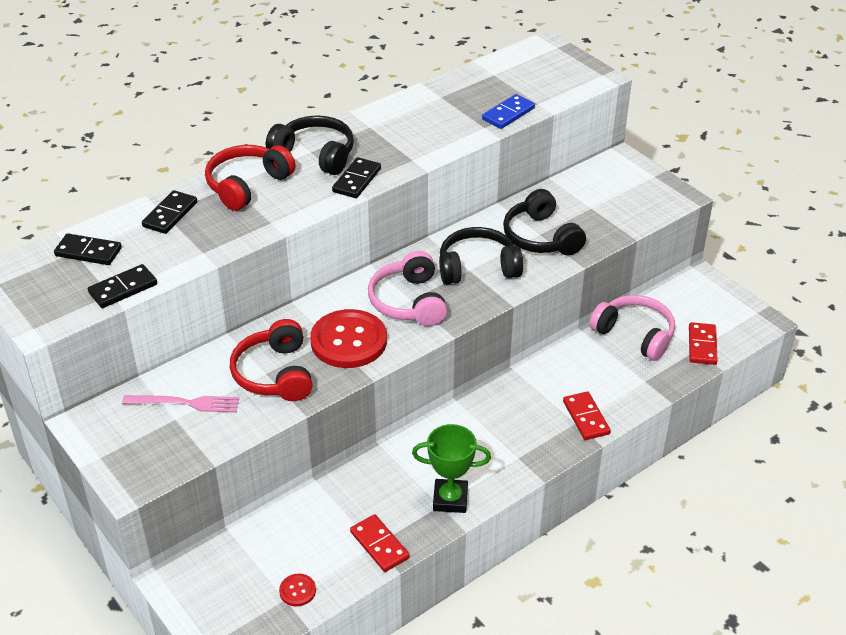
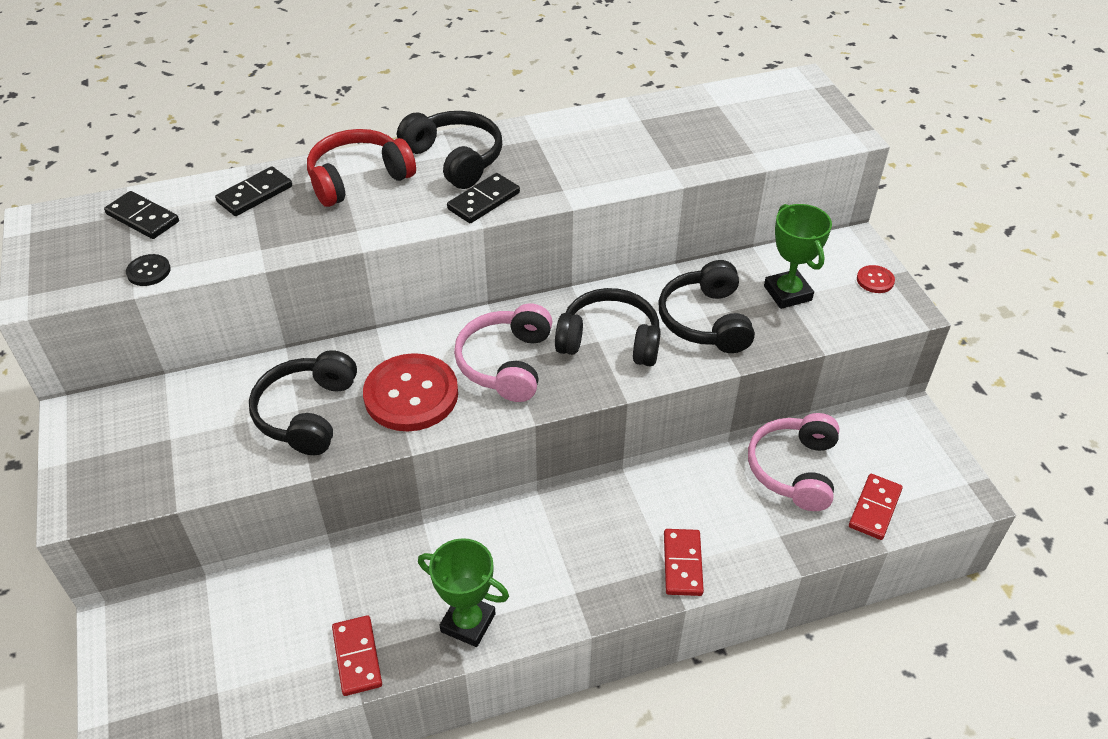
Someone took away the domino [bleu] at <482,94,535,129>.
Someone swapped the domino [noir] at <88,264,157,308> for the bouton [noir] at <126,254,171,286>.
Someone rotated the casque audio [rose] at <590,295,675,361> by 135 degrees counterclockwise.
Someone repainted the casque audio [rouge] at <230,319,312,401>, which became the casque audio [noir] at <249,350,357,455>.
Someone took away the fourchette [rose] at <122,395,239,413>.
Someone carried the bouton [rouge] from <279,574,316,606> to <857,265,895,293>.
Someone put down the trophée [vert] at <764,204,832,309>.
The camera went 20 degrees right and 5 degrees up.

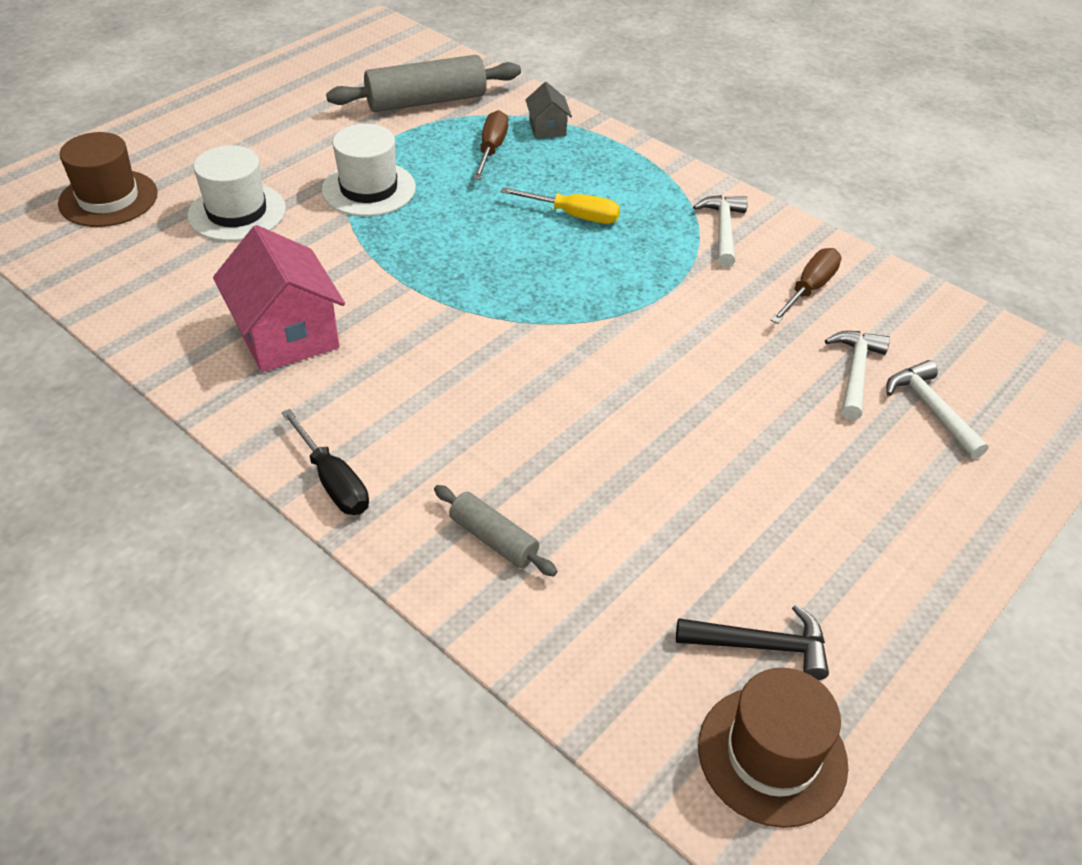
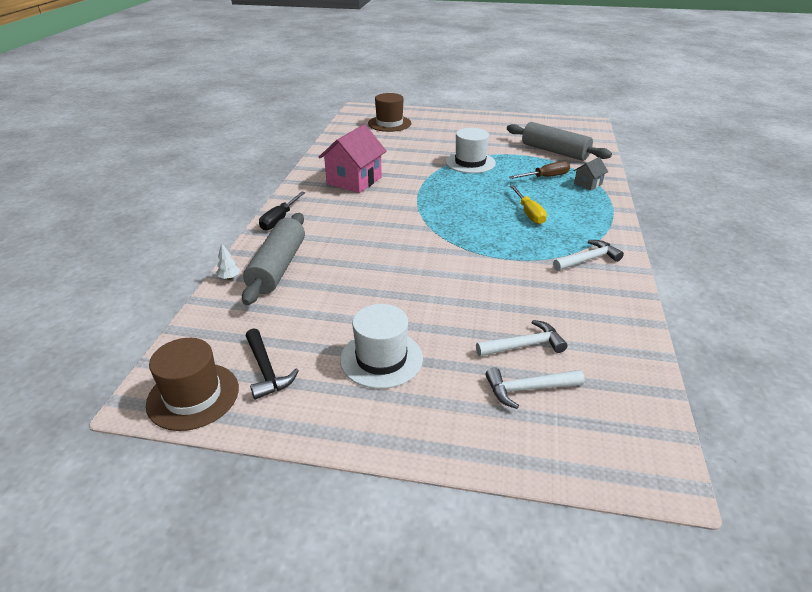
Someone carried the chapeau [blanc] from <187,145,286,241> to <340,304,423,389>.
Someone took away the tournevis [marron] at <771,248,842,324>.
Someone rotated the marteau [blanc] at <886,360,989,459> by 135 degrees counterclockwise.
Someone scaled the rouleau à pâtisserie [gris] at <434,485,557,576> by 1.87.
Someone put down the arbre [blanc] at <216,243,240,280>.
The camera went 60 degrees right and 10 degrees down.

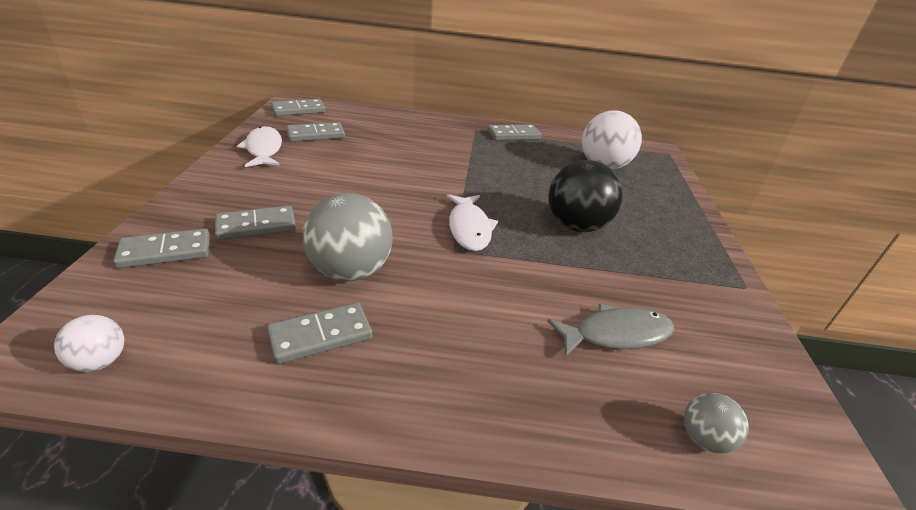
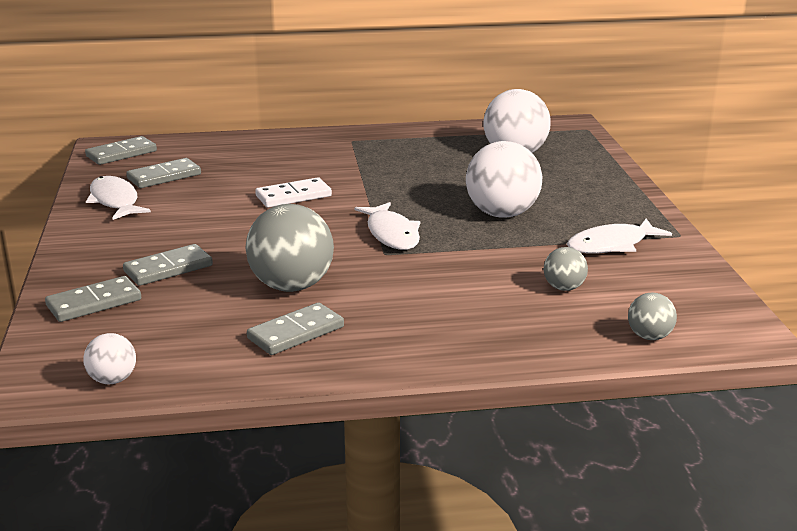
Someone took away the domino [gris] at <488,124,542,140>.
Someone repainted the balle [noir] at <548,160,622,232>, which became the balle [blanc] at <466,141,542,218>.
Someone swapped the poisson [gris] at <547,304,675,357> for the balle [gris] at <544,247,588,291>.
Someone put down the domino [blanc] at <255,177,332,208>.
Someone put down the poisson [blanc] at <567,219,672,254>.
The camera went 10 degrees left and 10 degrees down.

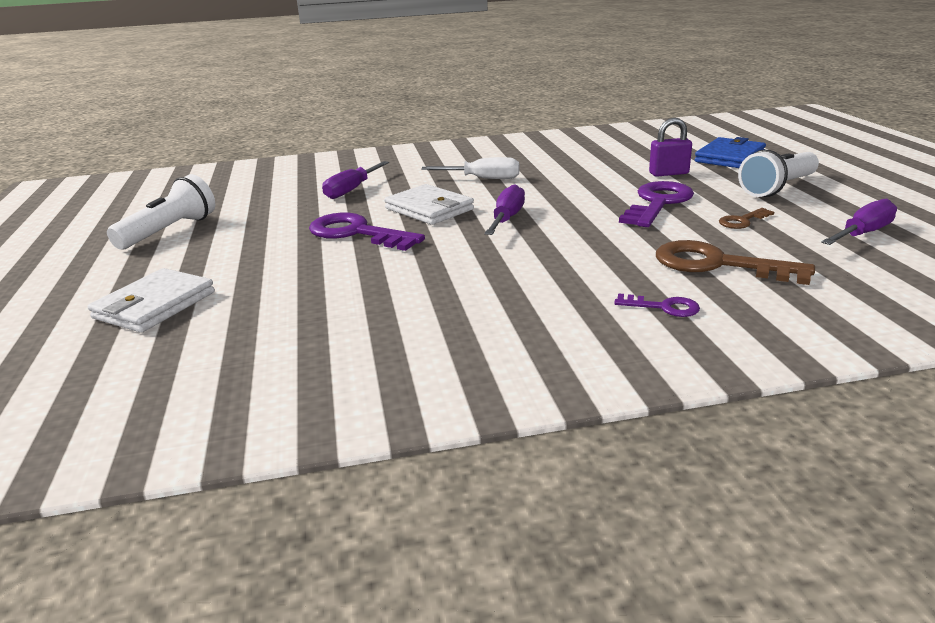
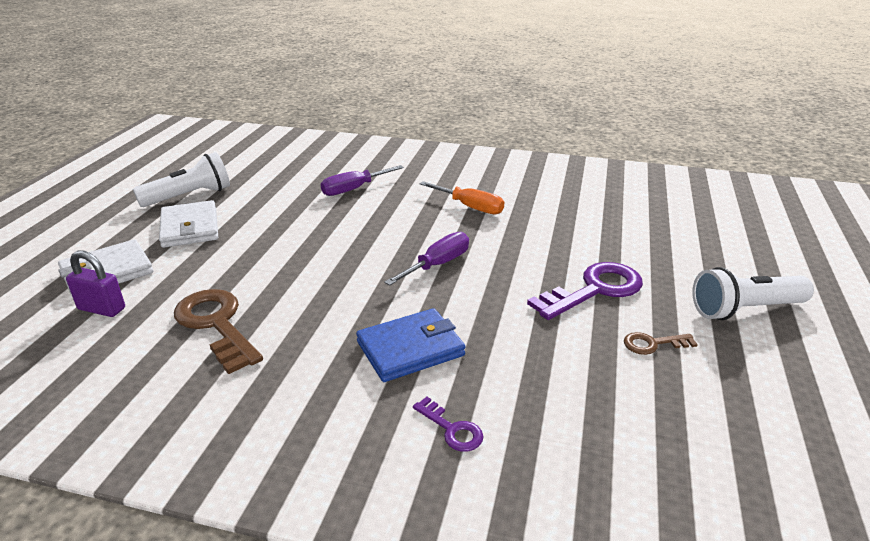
Someone carried the cadenas [violet] from <649,118,692,177> to <66,251,125,317>.
Someone carried the portefeuille [bleu] from <695,137,766,168> to <356,308,465,382>.
Someone repainted the tournevis [blanc] at <421,157,519,179>, which became the tournevis [orange] at <419,181,504,214>.
Someone carried the portefeuille [blanc] from <384,184,474,225> to <159,200,218,248>.
Someone took away the tournevis [violet] at <821,199,897,245>.
Someone took away the clé [violet] at <309,213,425,251>.
Someone carried the clé [marron] from <656,240,815,285> to <174,289,263,374>.
The camera went 25 degrees right and 5 degrees up.

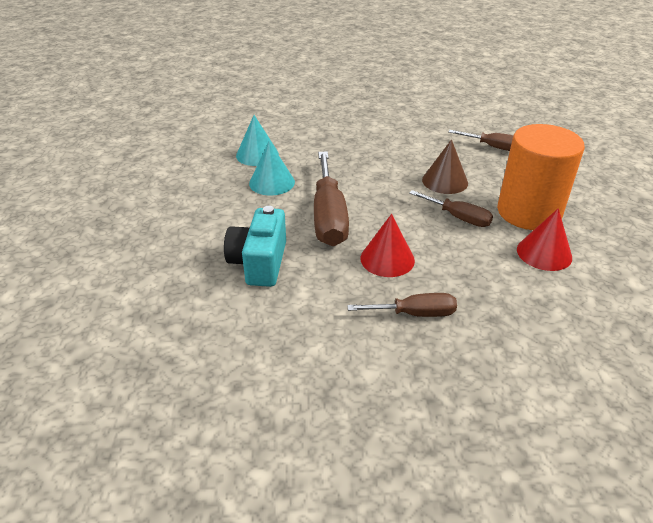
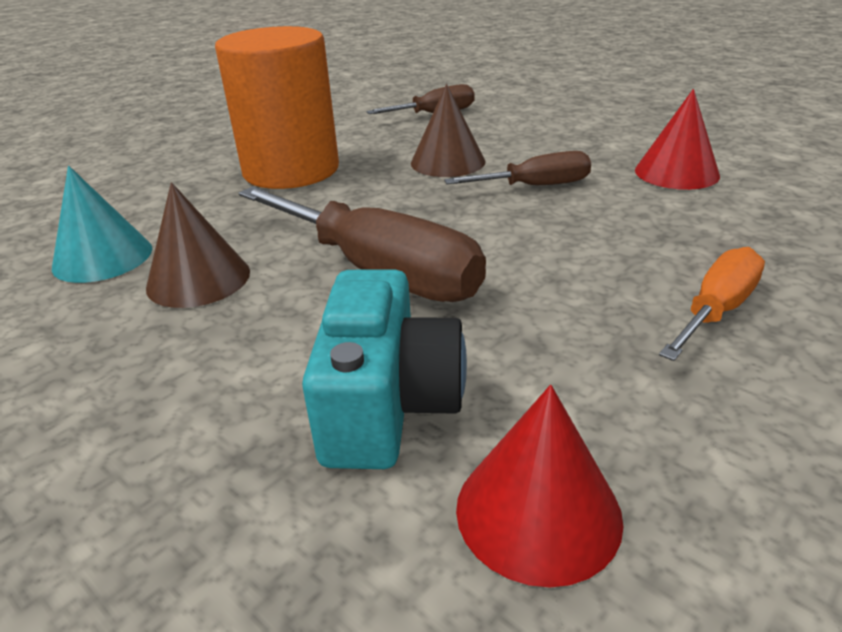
Someone carried the cylindre [orange] from <497,124,585,230> to <215,26,339,189>.
Someone repainted the cône [turquoise] at <249,141,295,195>, which became the cône [marron] at <146,182,250,308>.
Someone rotated the appareil photo [turquoise] at <224,206,286,287> by 135 degrees counterclockwise.
Someone carried the cône [rouge] from <361,214,415,277> to <456,385,624,587>.
Someone repainted the tournevis [marron] at <347,293,457,317>, which became the tournevis [orange] at <659,247,765,361>.
The camera went 45 degrees left and 5 degrees down.

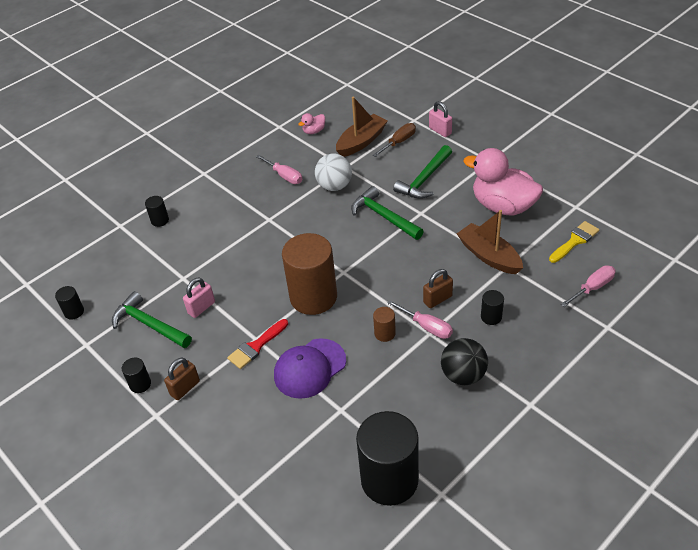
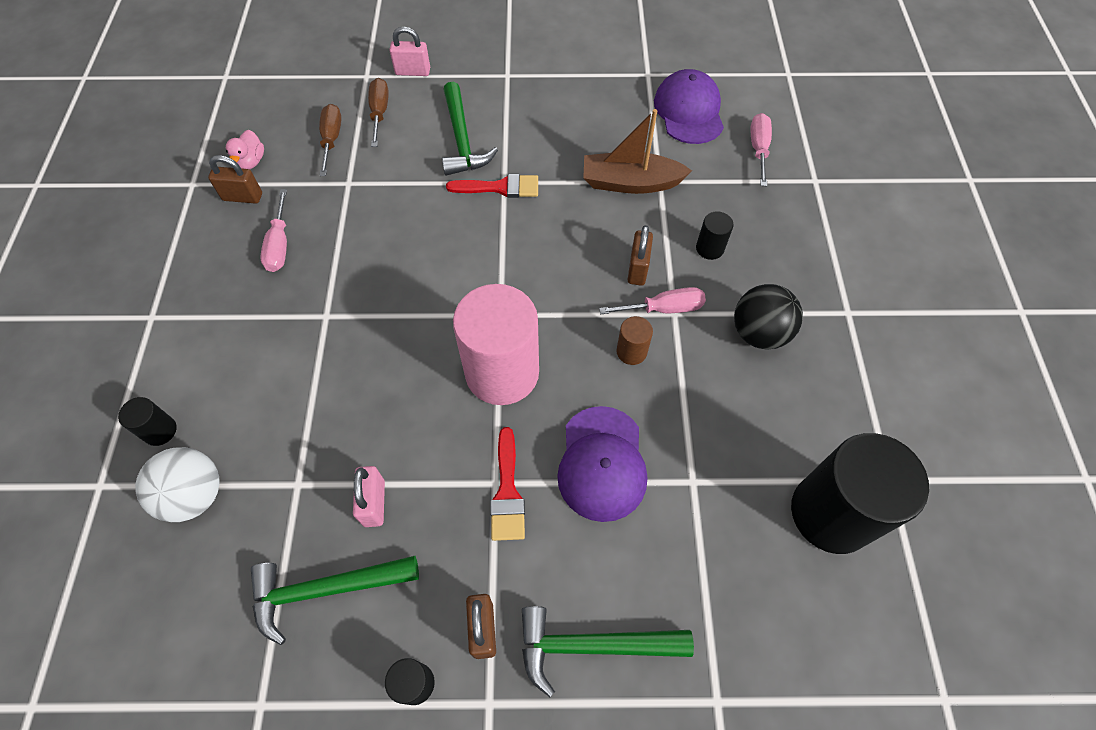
Someone swapped the bateau [marron] at <336,97,388,157> for the tournevis [marron] at <319,104,341,176>.
Someone took away the canard [rose] at <463,148,543,216>.
Someone carried the balle [blanc] from <315,153,352,191> to <135,447,220,522>.
Someone rotated the tournevis [rose] at <256,155,302,184> by 90 degrees clockwise.
Someone carried the marteau [vert] from <351,186,424,240> to <522,606,694,697>.
Someone swapped the pinceau [jaune] at <549,221,600,263> for the casquette [violet] at <654,69,724,144>.
Someone repainted the cylindre [marron] at <282,233,337,315>, which became the cylindre [rose] at <453,284,539,405>.
Someone took away the cylindre [noir] at <55,286,84,319>.
Someone put down the cadenas [marron] at <208,155,262,204>.
Someone put down the pinceau [rouge] at <446,174,538,198>.
The camera went 50 degrees left and 15 degrees up.

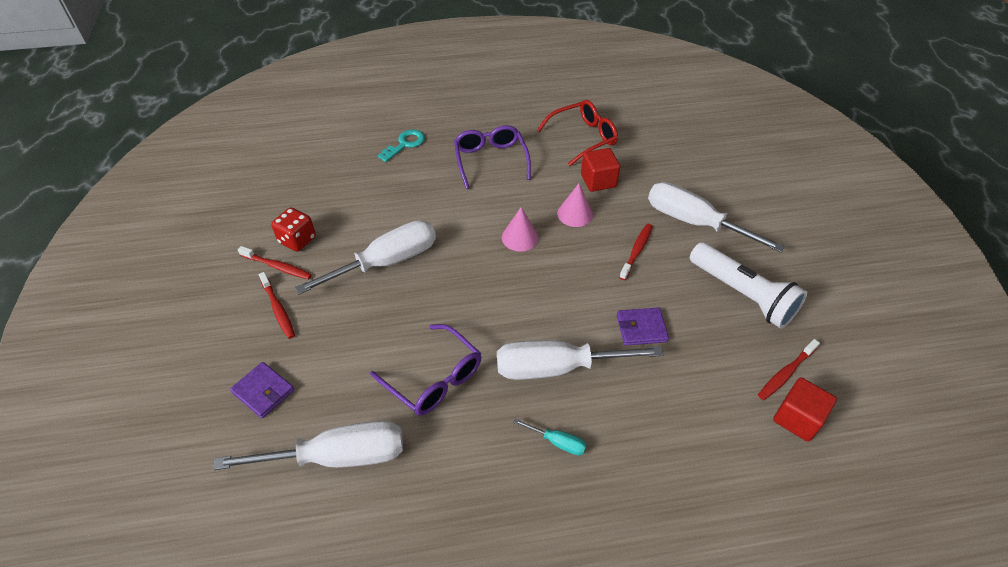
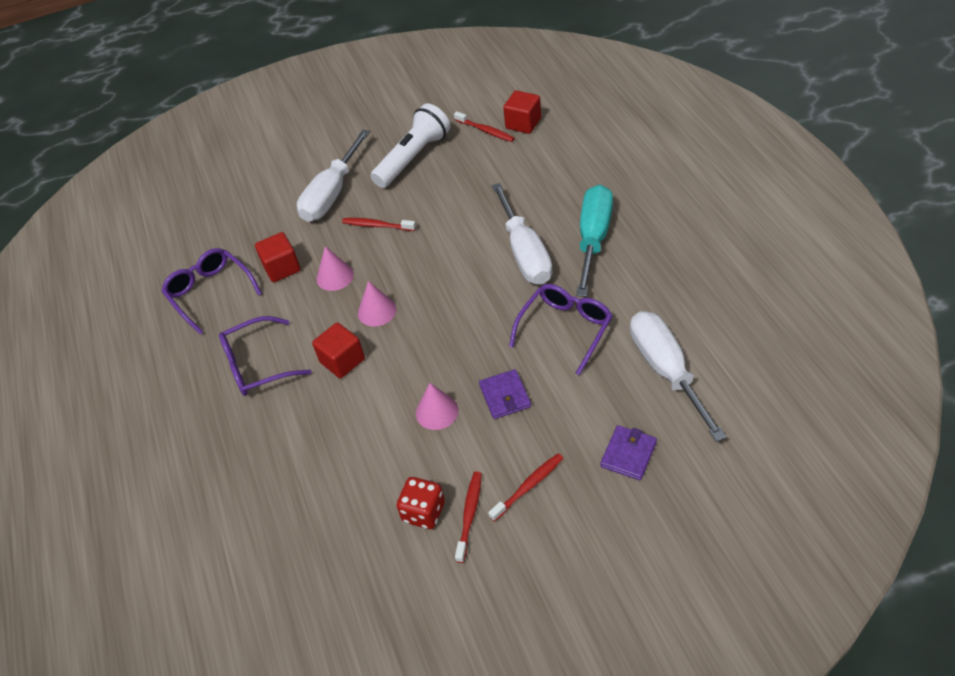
Someone repainted the lunettes [rouge] at <537,100,618,166>, which became the lunettes [violet] at <162,248,262,335>.
Someone took away the clé [turquoise] at <378,129,425,162>.
Someone swapped the tournevis [blanc] at <295,220,436,295> for the cône [rose] at <416,383,458,430>.
Someone carried the portefeuille [violet] from <617,307,669,346> to <479,369,531,419>.
Someone scaled the tournevis [turquoise] at <513,418,587,455> by 2.33.
Someone put down the cube [rouge] at <312,322,365,378>.
The camera went 95 degrees left and 0 degrees up.

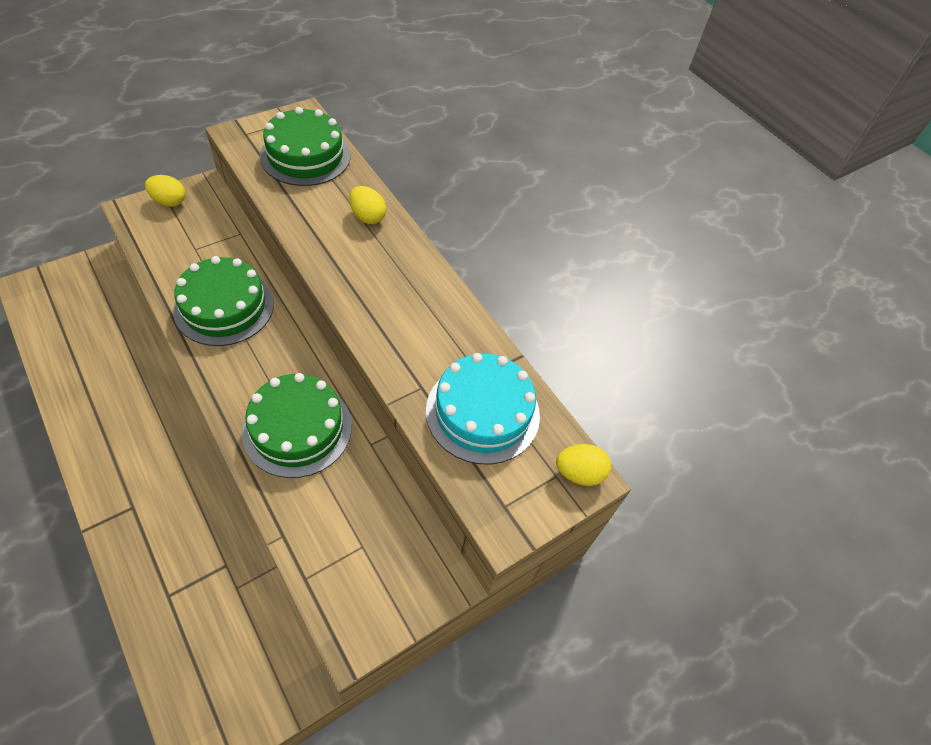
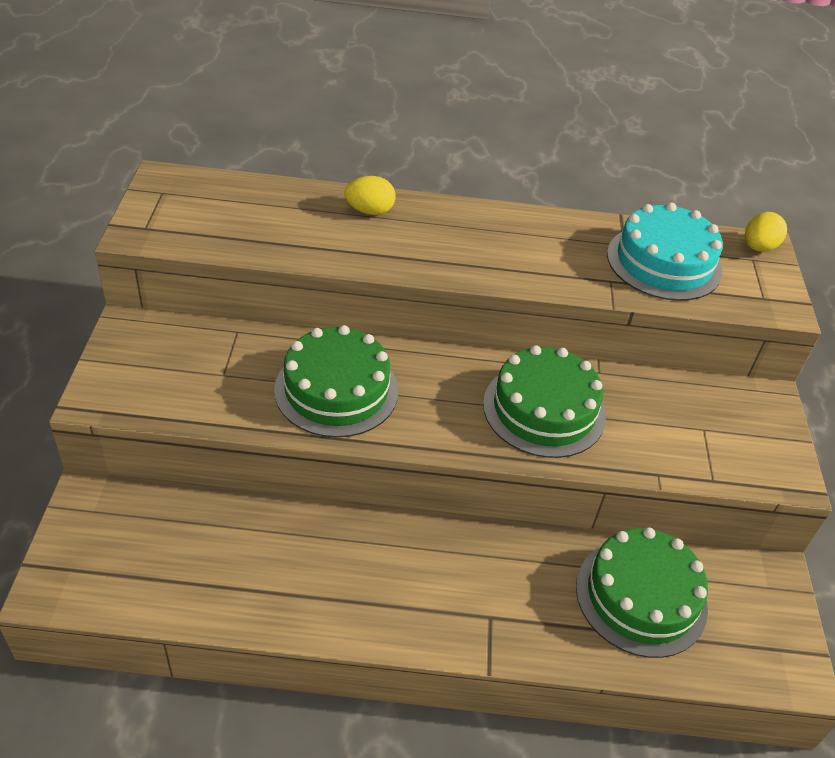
Someone carried the gâteau [vert] from <260,107,350,186> to <576,527,708,658>.
Someone took away the œuf [jaune] at <145,175,185,207>.
The camera went 50 degrees left and 10 degrees down.

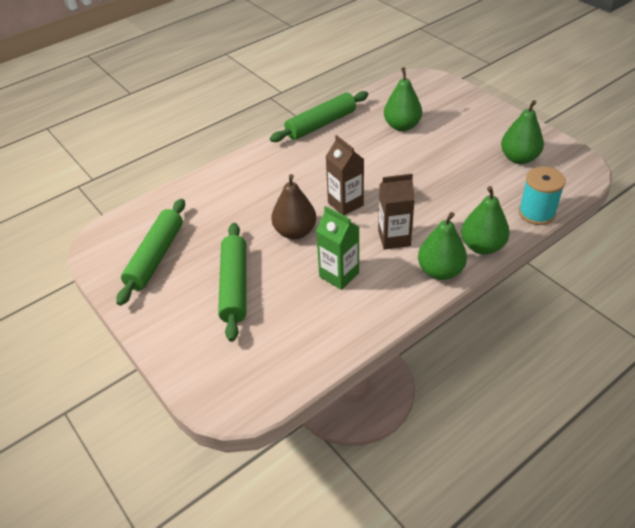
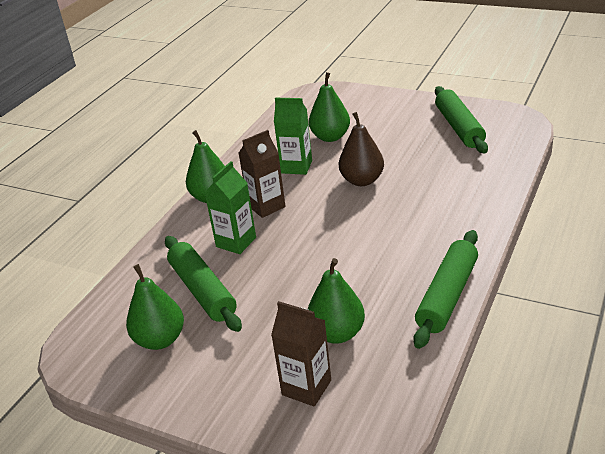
Someone carried the brique de lait [marron] from <326,135,364,215> to <271,301,331,406>.
Someone took away the bobine [turquoise] at <519,167,566,225>.
Someone carried the poire [vert] from <461,186,510,255> to <309,72,350,142>.
Someone carried the rouleau à pâtisserie [vert] from <218,223,246,342> to <165,236,242,332>.
Someone put down the brique de lait [vert] at <204,161,256,254>.
The camera went 155 degrees right and 10 degrees down.

